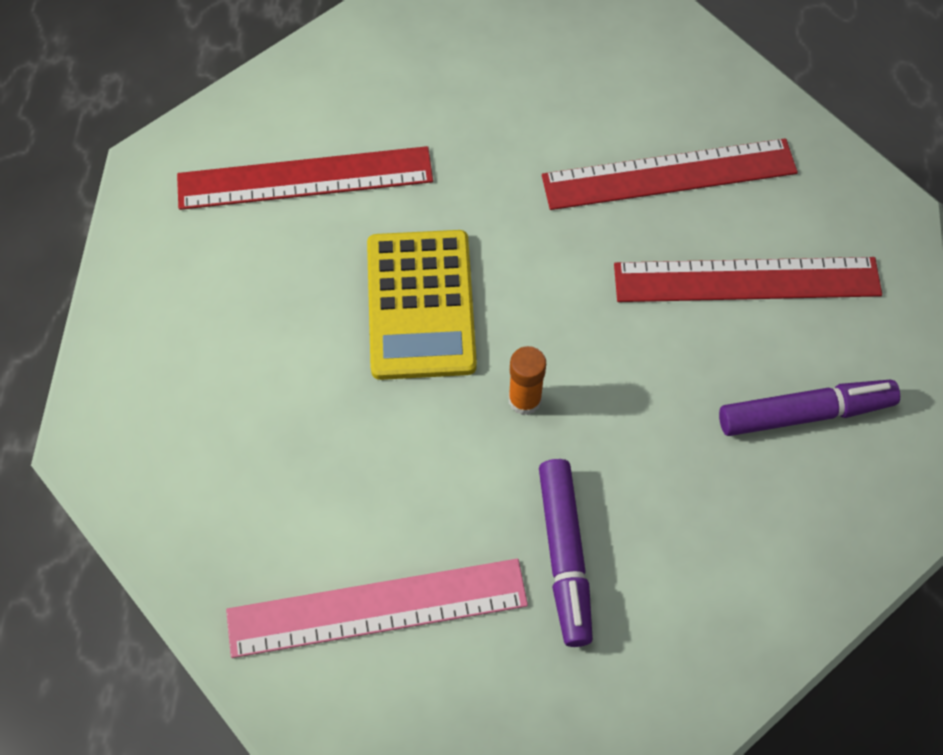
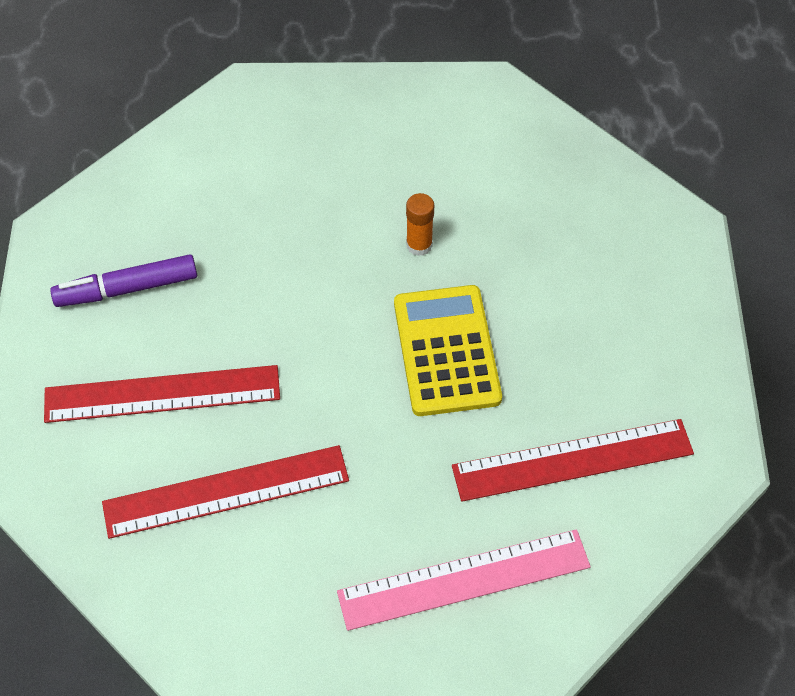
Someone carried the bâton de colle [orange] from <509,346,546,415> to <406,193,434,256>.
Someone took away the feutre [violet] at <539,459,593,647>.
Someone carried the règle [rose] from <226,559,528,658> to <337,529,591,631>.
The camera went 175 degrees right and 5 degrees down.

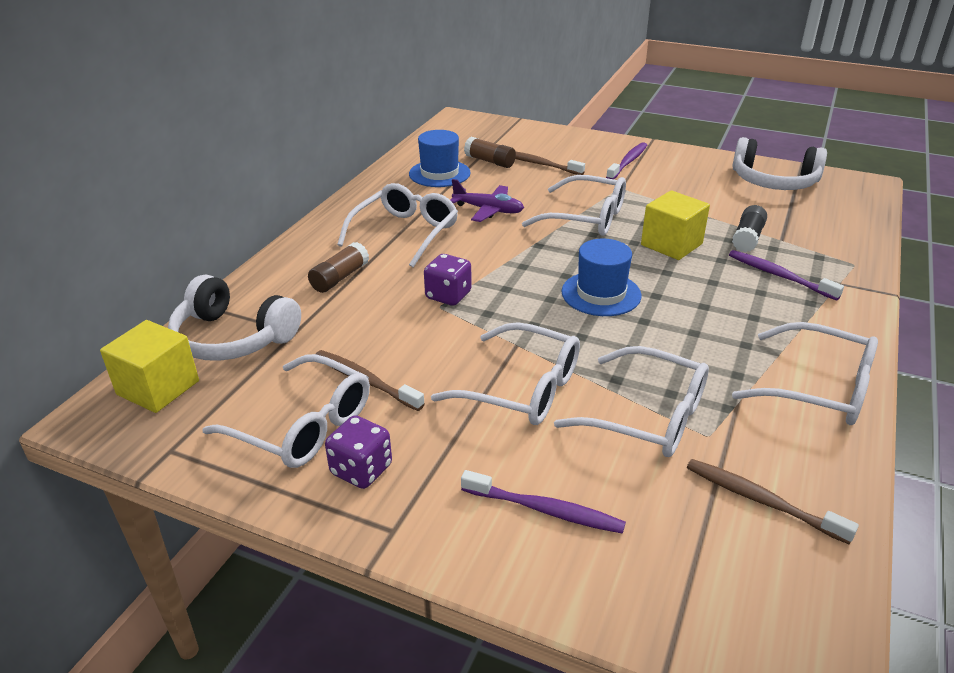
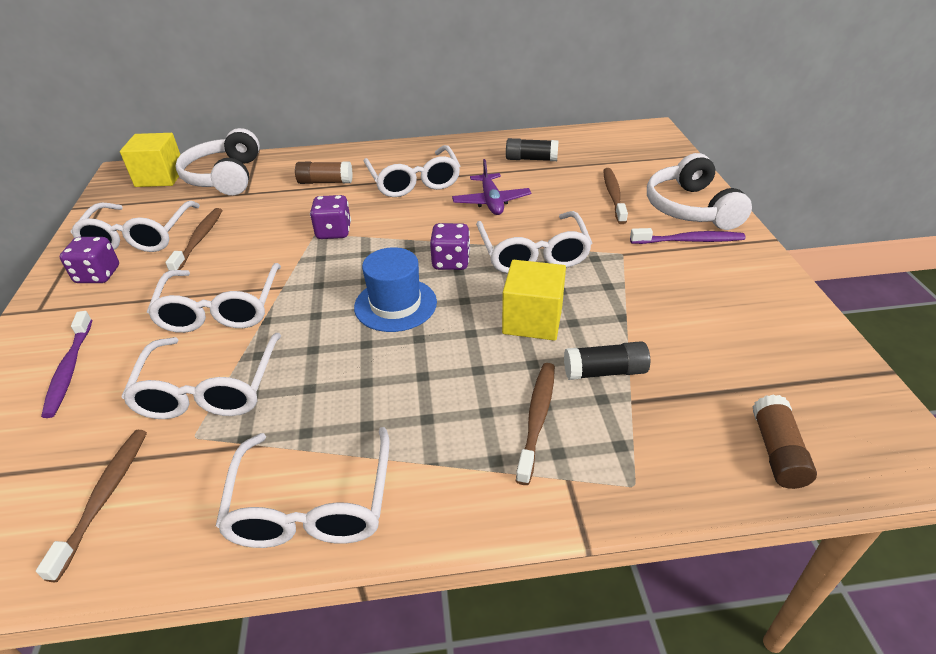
Someone swapped the chapeau [bleu] at <409,130,471,187> for the bâton de colle [noir] at <506,138,559,161>.
Someone carried the bâton de colle [marron] from <464,137,516,168> to <752,394,817,489>.
Someone carried the casque audio [blanc] from <732,137,827,190> to <647,153,752,230>.
Someone rotated the lunettes [blanc] at <337,183,458,267> by 75 degrees clockwise.
Someone repainted the brosse à dents [violet] at <729,250,844,301>, which became the brosse à dents [marron] at <516,363,555,485>.
Someone put down the dé [violet] at <430,223,470,270>.
The camera went 60 degrees right and 5 degrees up.

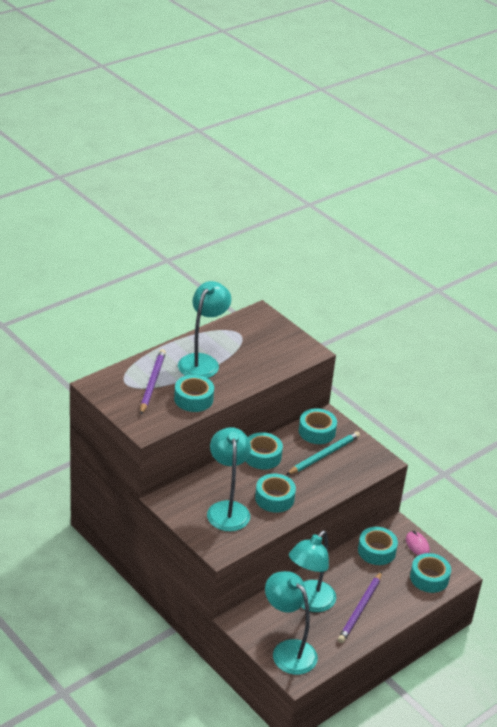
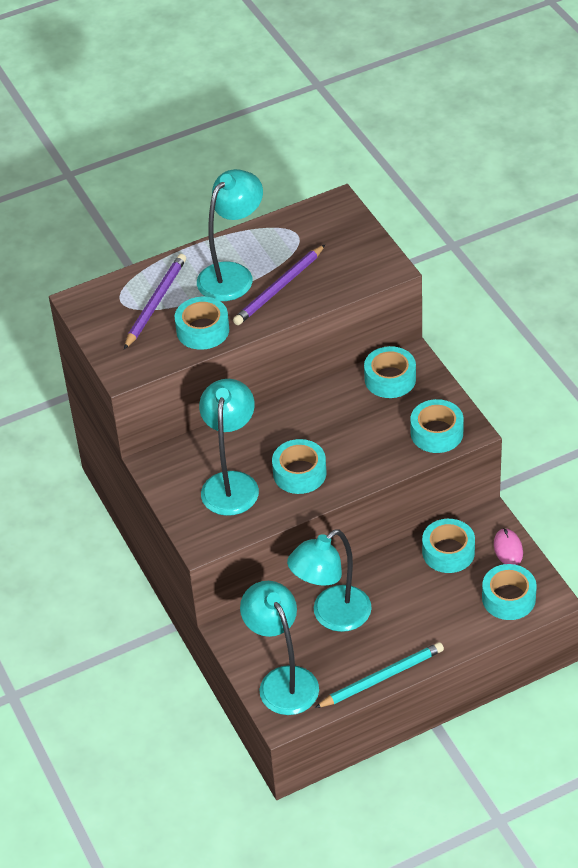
Someone carried the crayon [turquoise] from <286,431,360,475> to <315,642,444,708>.
Someone carried the ruban adhésif [turquoise] from <246,432,283,470> to <410,399,464,453>.
Someone carried the crayon [violet] from <338,572,382,643> to <233,245,325,325>.
The camera went 20 degrees right and 10 degrees up.

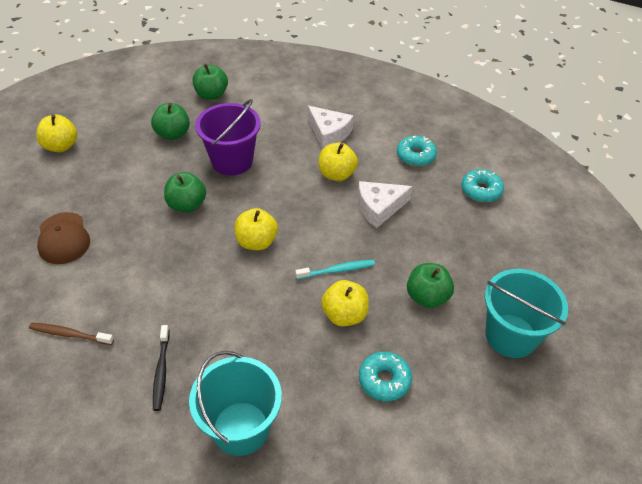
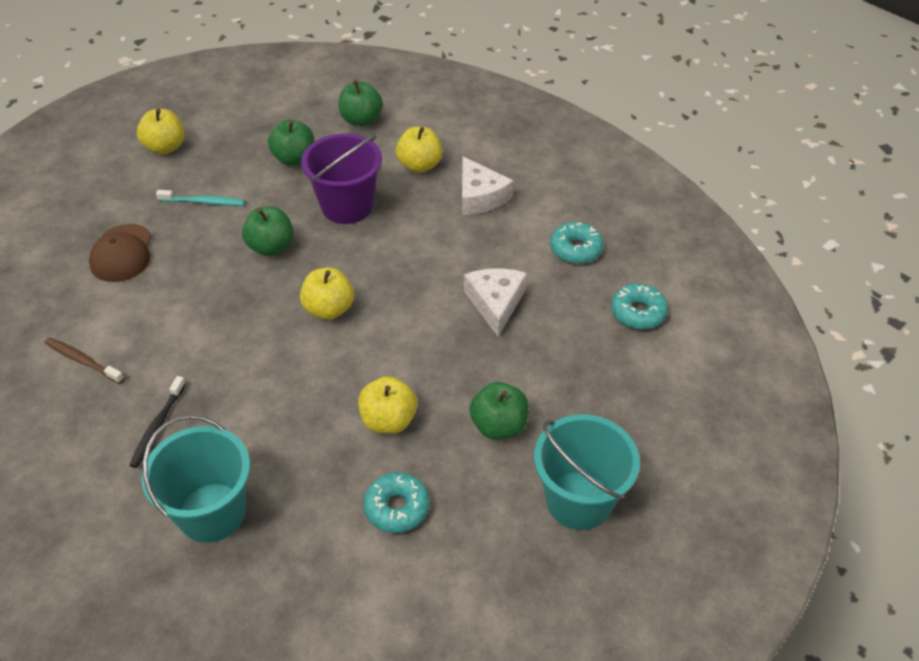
Someone carried the pomme [jaune] from <319,143,358,181> to <396,127,443,173>.
Someone rotated the fromage [blanc] at <358,181,412,228> by 90 degrees clockwise.
Someone carried the brosse à dents [turquoise] from <295,260,375,279> to <156,190,245,206>.
The camera went 20 degrees right and 0 degrees up.

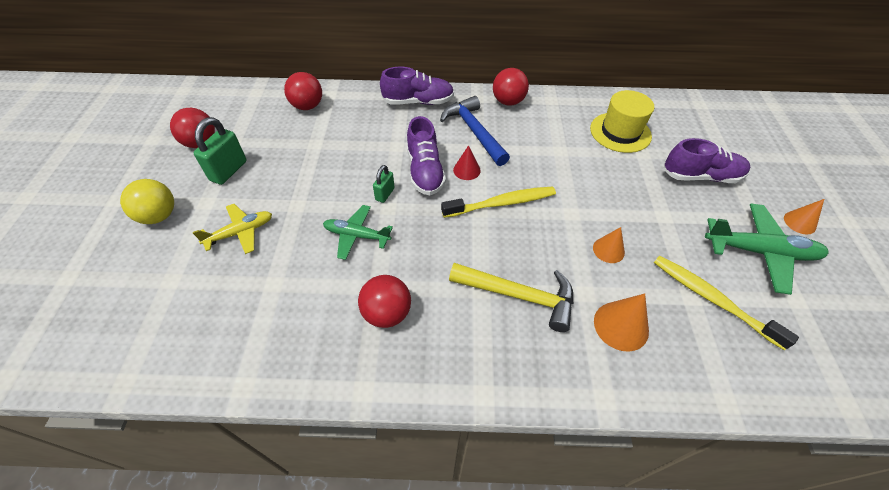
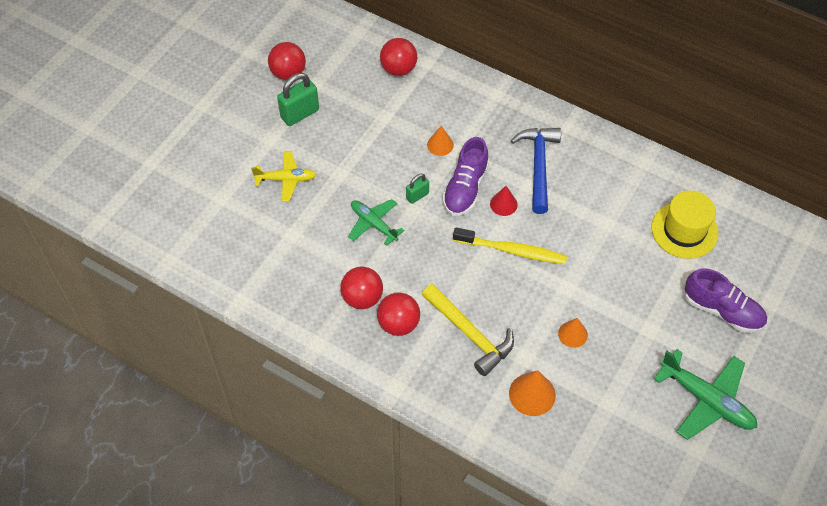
Someone took away the chaussure [violet] at <380,67,454,105>.
Someone carried the balle [rouge] from <493,68,529,105> to <377,292,420,336>.
Someone took away the balle [jaune] at <120,179,174,224>.
Someone carried the cône [orange] from <784,199,824,234> to <427,126,454,156>.
Someone took away the brosse à dents [jaune] at <654,256,799,350>.
The camera went 30 degrees right and 5 degrees up.

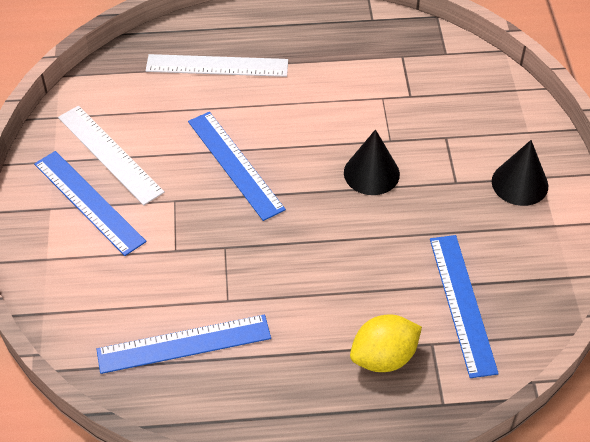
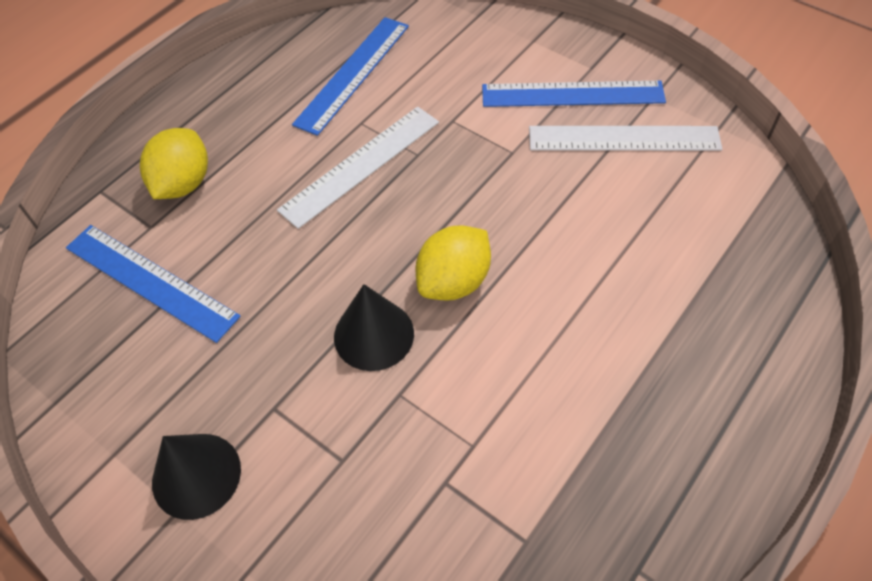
Someone carried the règle [blanc] from <146,54,288,77> to <277,107,439,229>.
Someone took away the règle [bleu] at <188,112,286,221>.
Someone put down the citron [jaune] at <416,226,491,301>.
The camera went 135 degrees right and 5 degrees up.

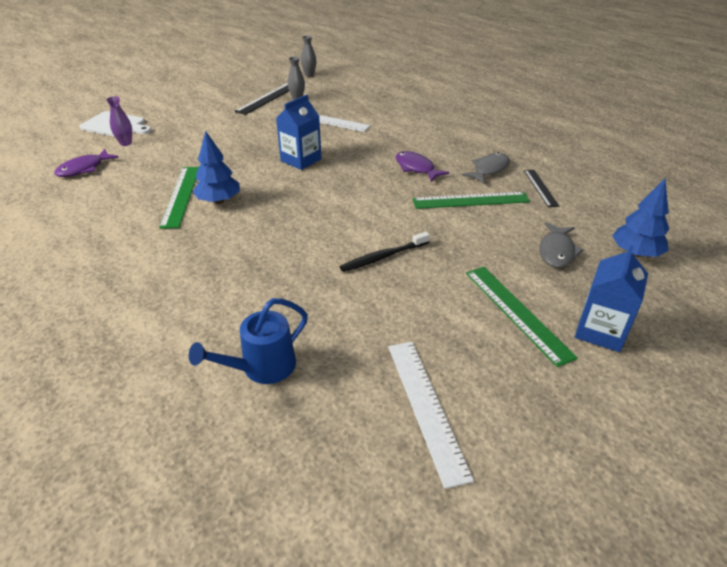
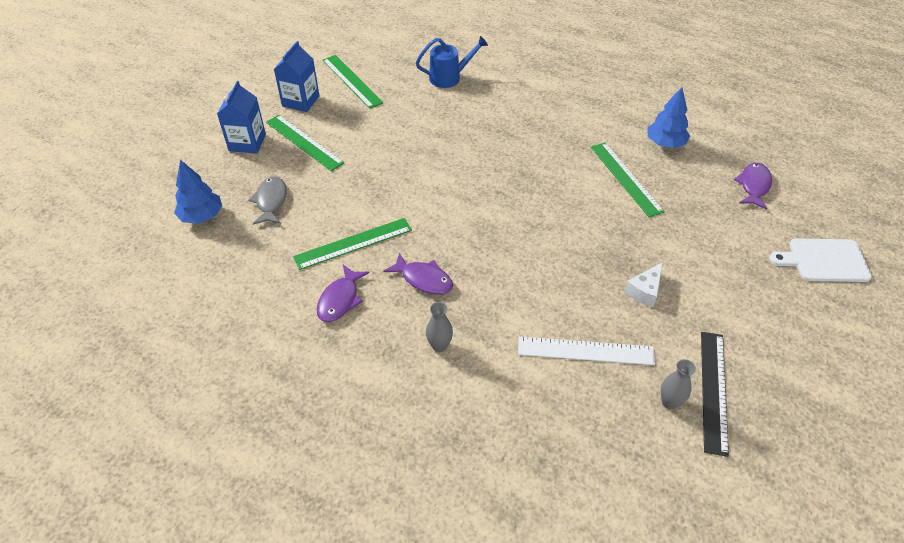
Someone carried the vase [gris] from <301,35,317,77> to <426,302,453,352>.
Someone carried the brique de lait [bleu] from <276,95,322,170> to <274,41,320,112>.
Someone took away the vase [violet] at <106,96,132,146>.
Someone carried the arbre [bleu] from <193,131,240,204> to <647,87,690,148>.
Someone repainted the poisson [gris] at <462,153,510,184>, which became the poisson [violet] at <317,264,369,322>.
Someone took away the règle [noir] at <524,170,559,207>.
Someone took away the brosse à dents [noir] at <340,232,430,272>.
Someone rotated the arrosoir [bleu] at <189,298,308,384> by 45 degrees clockwise.
Someone repainted the règle [blanc] at <388,342,474,489>, which became the règle [vert] at <323,55,383,109>.
Someone put down the fromage [blanc] at <625,262,663,307>.
The camera went 160 degrees right and 10 degrees up.

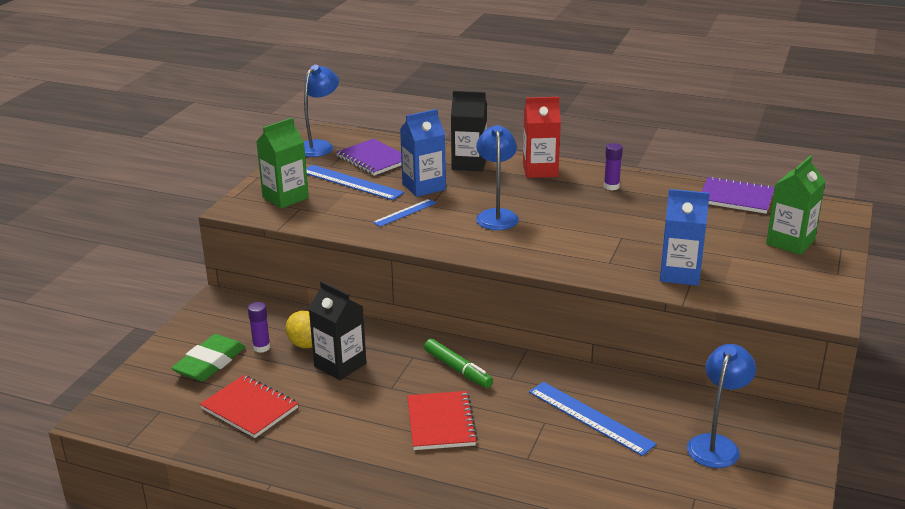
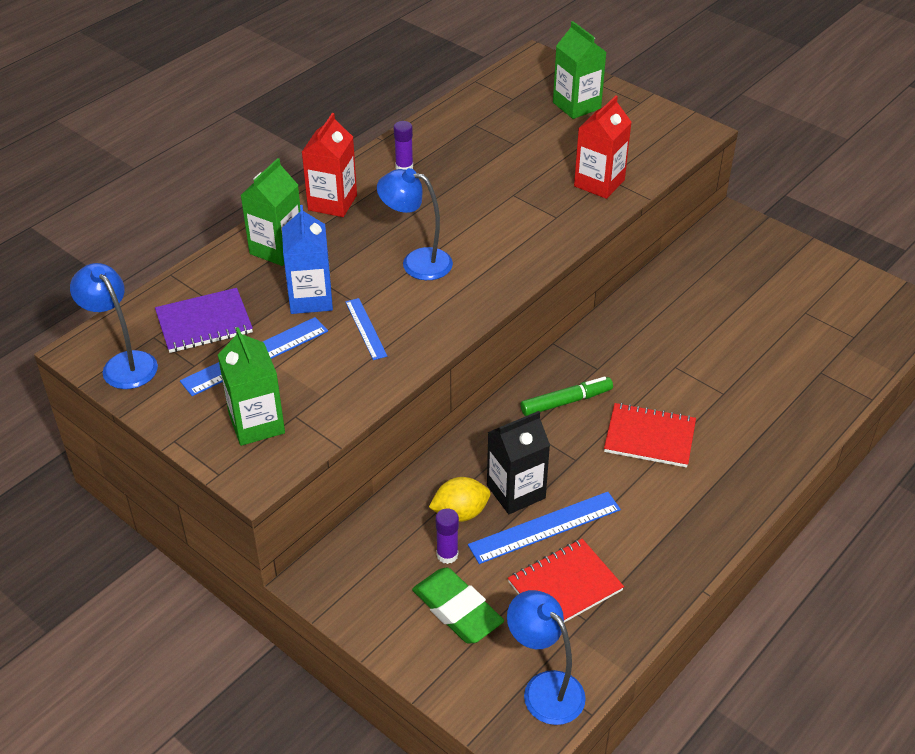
Someone repainted the brique de lait [noir] at <451,91,487,171>, which became the brique de lait [vert] at <241,158,300,266>.
Someone took away the carnet [violet] at <701,176,775,214>.
Someone repainted the brique de lait [bleu] at <660,189,710,286>, which became the brique de lait [rouge] at <574,95,632,199>.
Someone carried the lampe [bleu] from <687,344,756,468> to <507,590,586,725>.
Someone carried the règle [bleu] from <529,382,657,456> to <468,492,621,564>.
The camera went 70 degrees left and 15 degrees up.

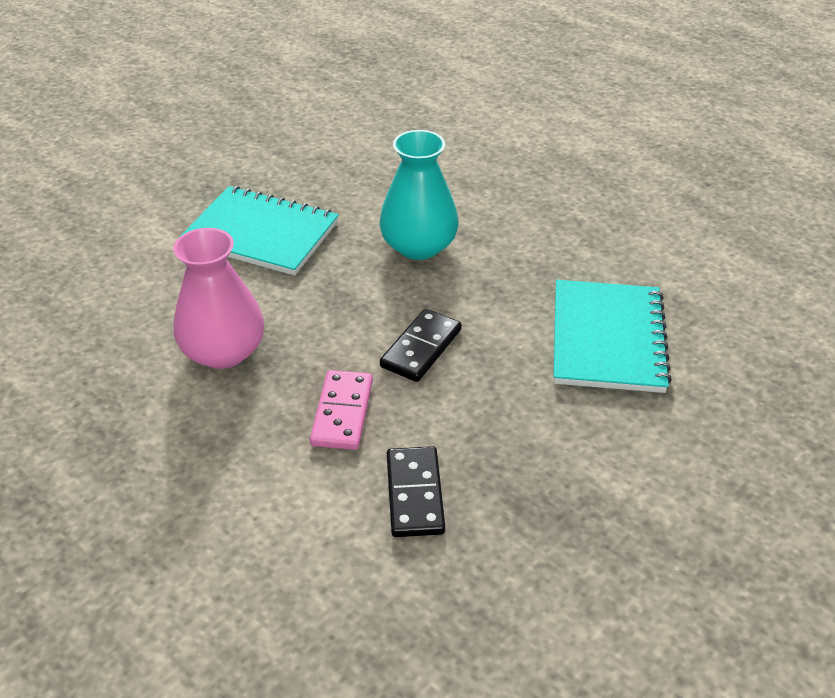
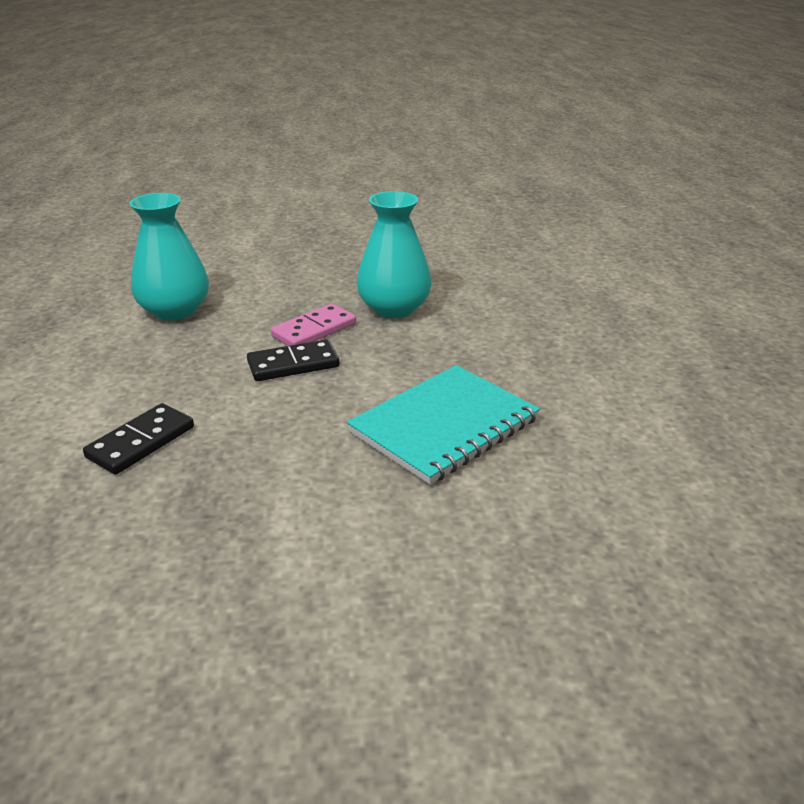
Someone took away the carnet [turquoise] at <179,186,339,276>.
Someone repainted the vase [rose] at <173,228,264,369>, which became the vase [turquoise] at <129,193,209,320>.
Someone carried the domino [rose] from <310,370,373,450> to <271,304,356,346>.
The camera went 40 degrees right and 10 degrees down.

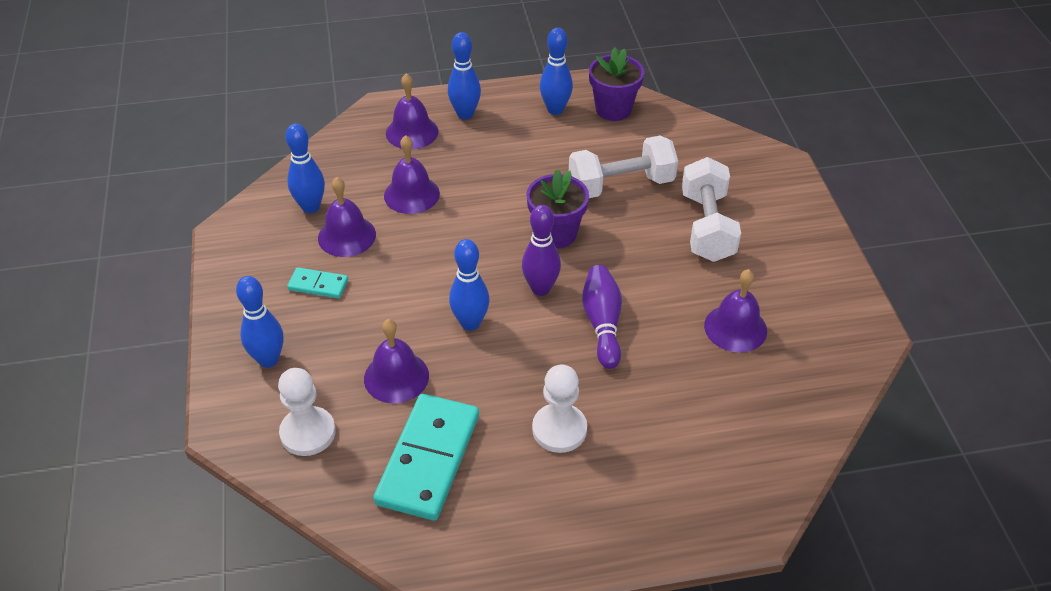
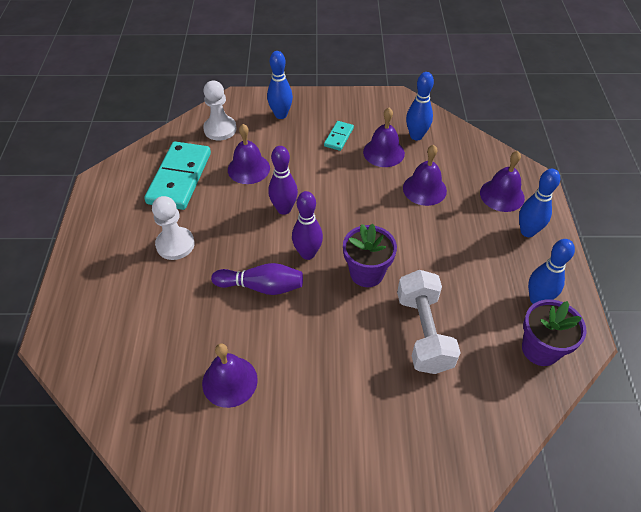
Someone took away the haltère [blanc] at <682,157,741,262>.
Someone repainted the quille [bleu] at <449,239,489,331>, which became the quille [violet] at <268,146,298,215>.
Someone rotated the domino [turquoise] at <373,394,479,521> by 75 degrees clockwise.
The camera went 100 degrees right and 5 degrees up.

